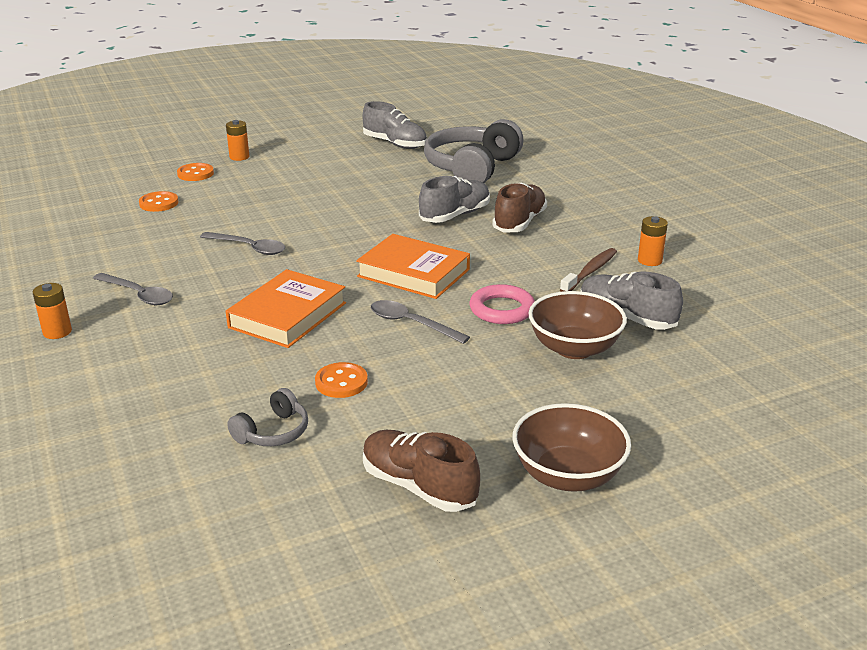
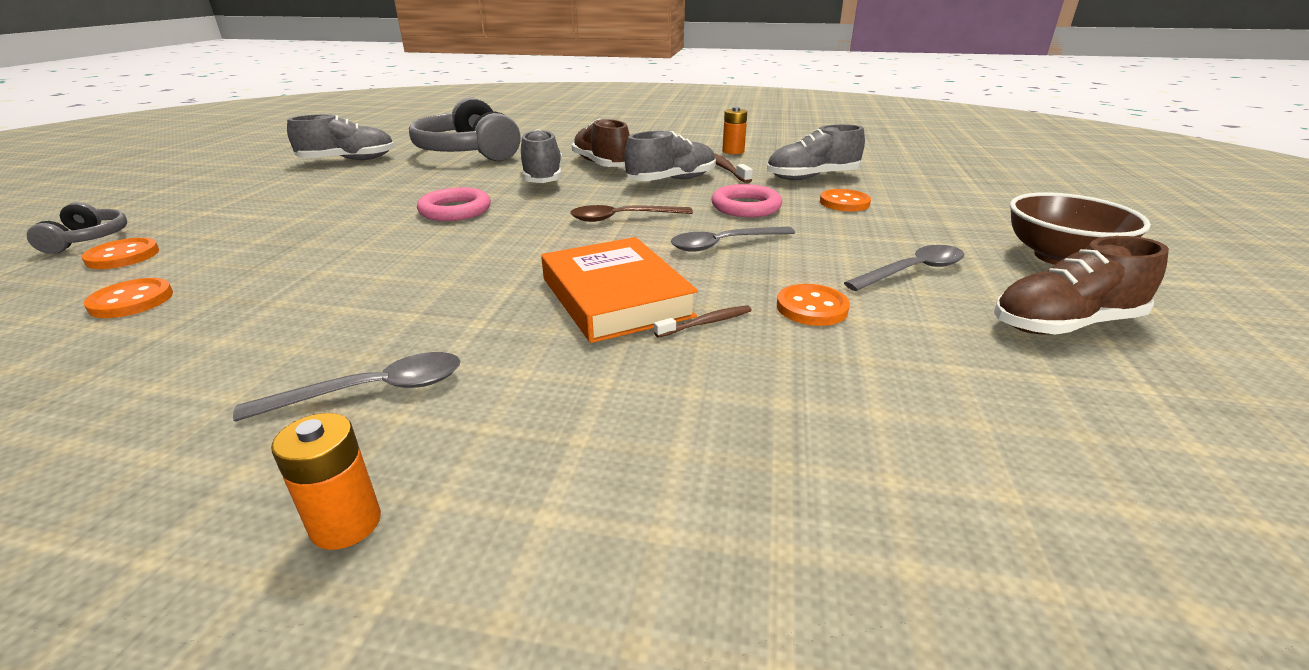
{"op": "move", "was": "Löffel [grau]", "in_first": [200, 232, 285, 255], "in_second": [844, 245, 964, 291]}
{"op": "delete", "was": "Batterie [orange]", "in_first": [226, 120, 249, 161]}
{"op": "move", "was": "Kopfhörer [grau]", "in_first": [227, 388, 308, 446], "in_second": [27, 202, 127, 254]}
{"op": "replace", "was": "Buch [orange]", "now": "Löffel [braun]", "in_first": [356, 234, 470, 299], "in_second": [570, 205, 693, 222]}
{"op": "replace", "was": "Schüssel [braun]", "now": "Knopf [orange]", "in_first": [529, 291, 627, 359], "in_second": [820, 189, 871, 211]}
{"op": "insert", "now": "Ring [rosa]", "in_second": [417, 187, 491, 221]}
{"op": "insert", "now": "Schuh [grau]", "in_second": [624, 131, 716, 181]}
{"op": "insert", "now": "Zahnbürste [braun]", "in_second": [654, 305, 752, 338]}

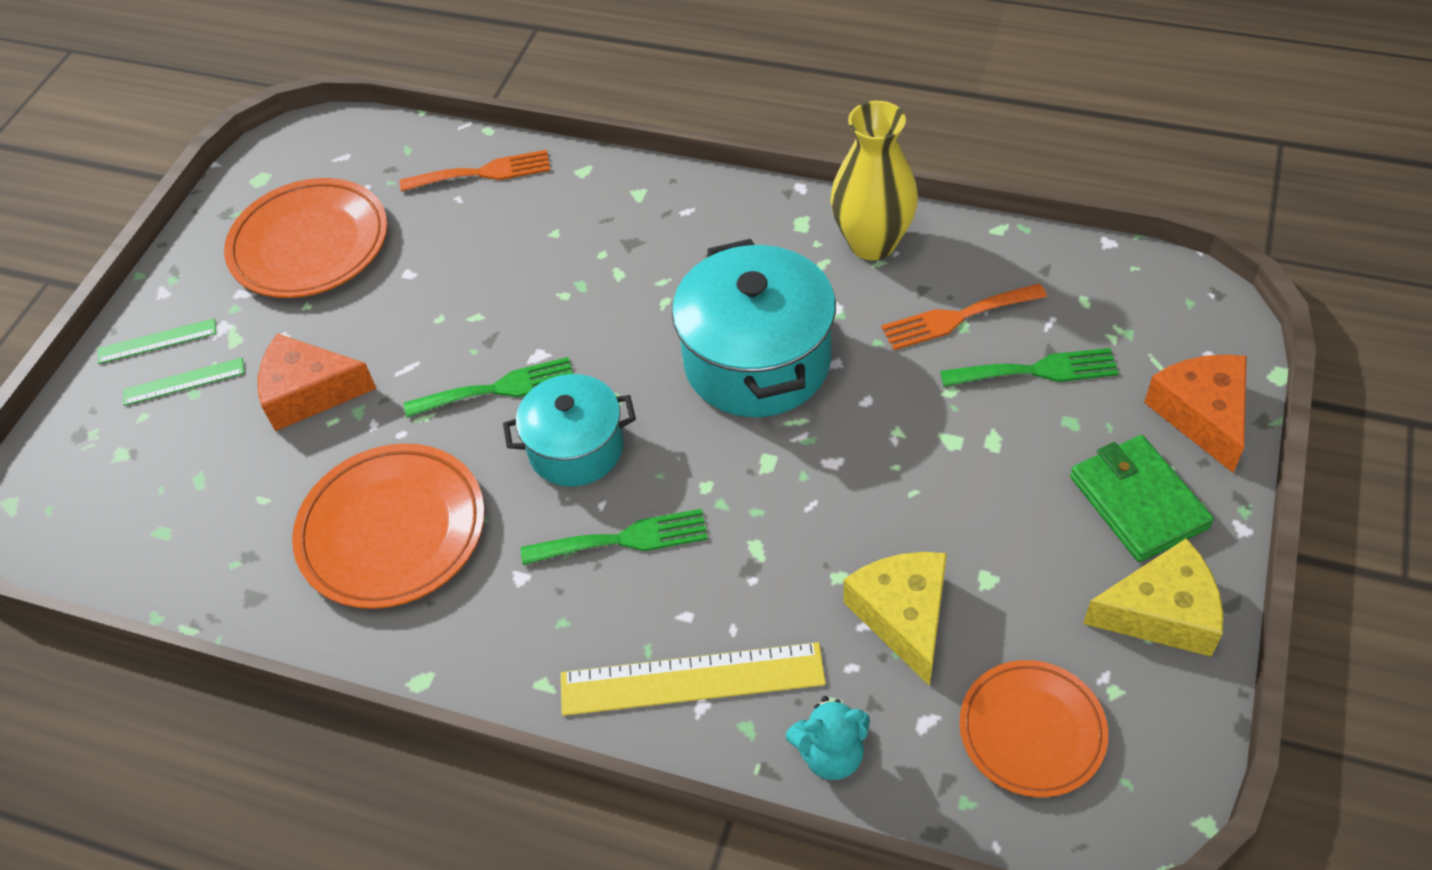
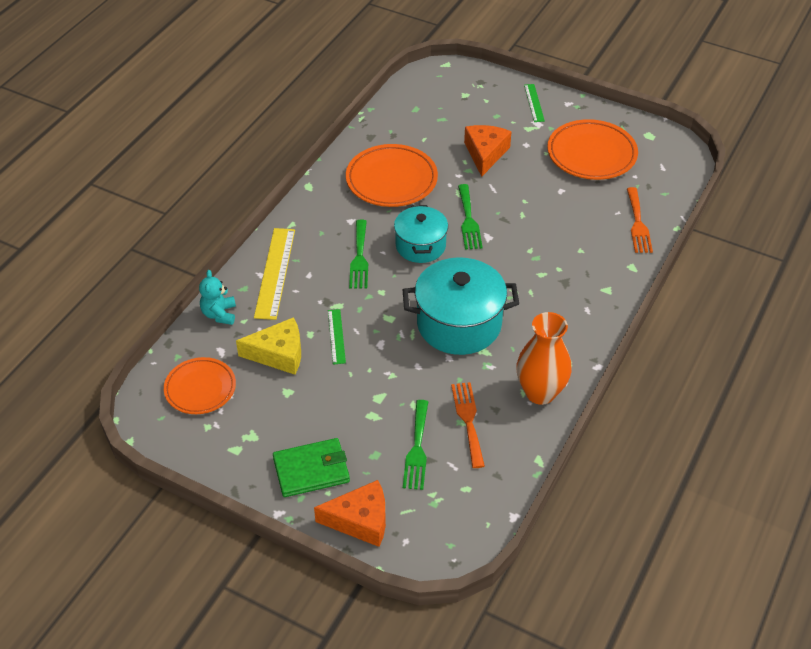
{"op": "move", "was": "Lineal [grün]", "in_first": [123, 358, 245, 406], "in_second": [328, 309, 346, 365]}
{"op": "recolor", "was": "Vase [gelb]", "now": "Vase [orange]", "in_first": [831, 101, 918, 260], "in_second": [516, 312, 572, 405]}
{"op": "delete", "was": "Käse [gelb]", "in_first": [1083, 538, 1223, 657]}

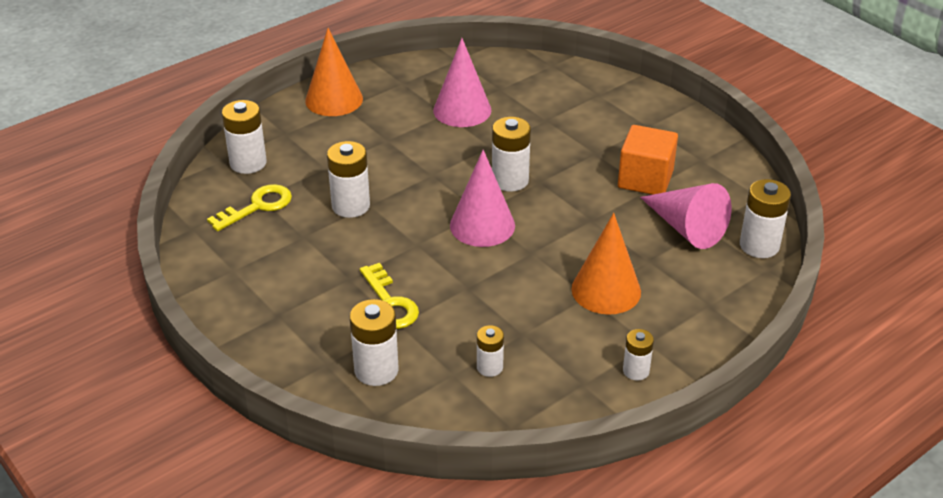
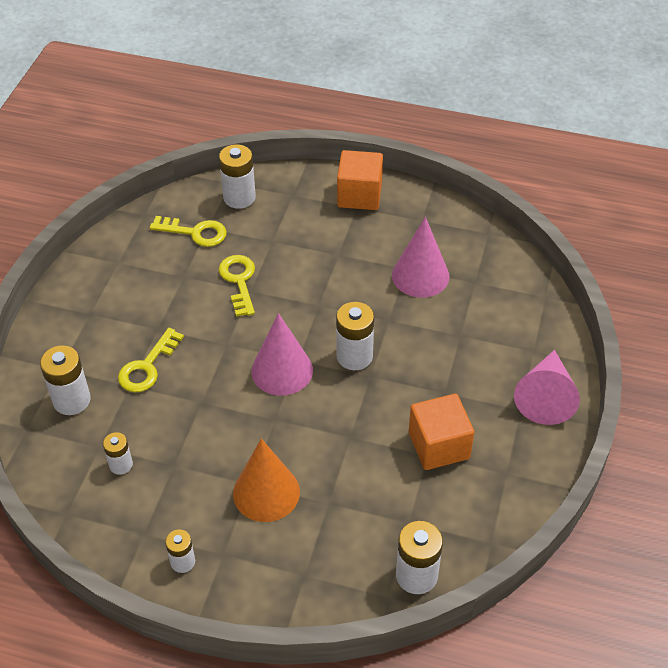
{"op": "replace", "was": "Kegel [orange]", "now": "Kubus [orange]", "in_first": [305, 28, 363, 116], "in_second": [337, 150, 383, 210]}
{"op": "replace", "was": "Batterie [weiß]", "now": "Schlüssel [gelb]", "in_first": [327, 141, 370, 218], "in_second": [219, 255, 255, 317]}
{"op": "move", "was": "Kegel [rosa]", "in_first": [640, 183, 732, 249], "in_second": [514, 350, 580, 425]}

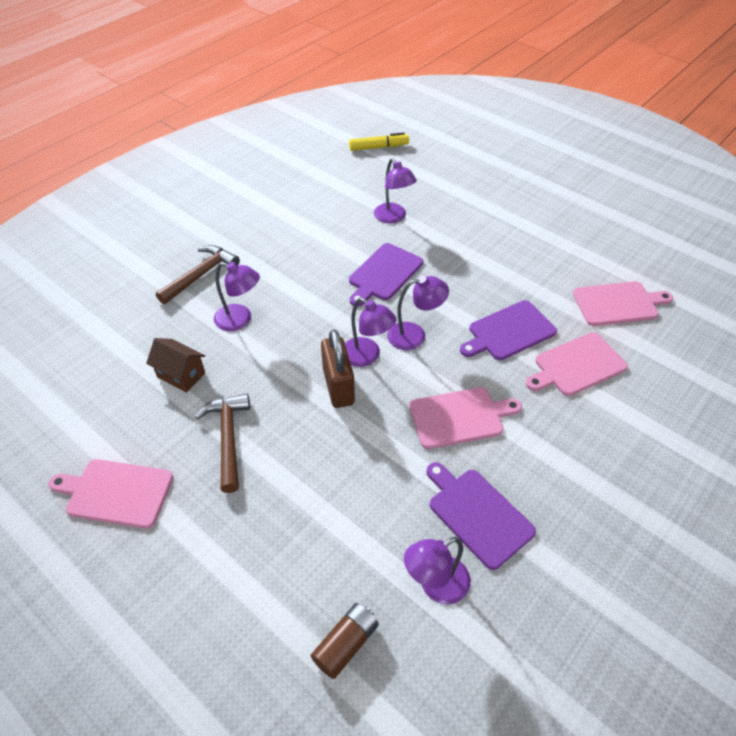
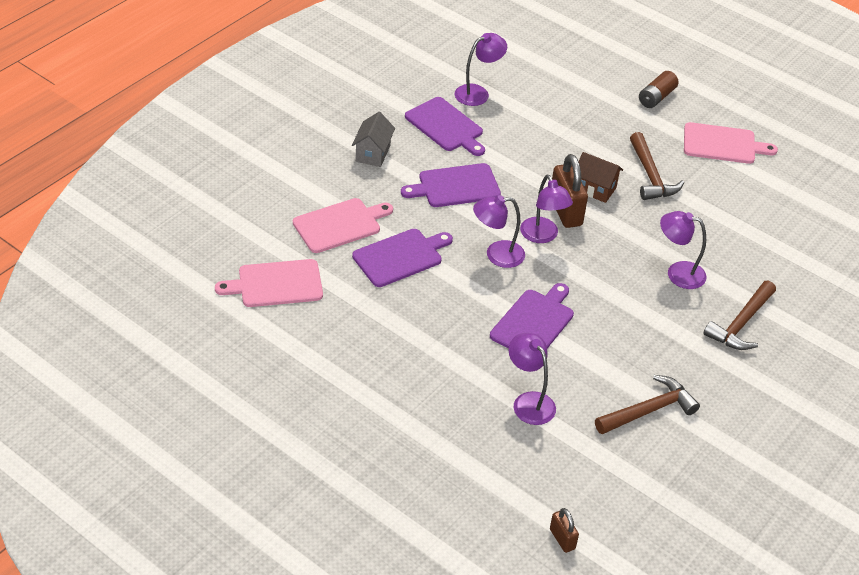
{"op": "move", "was": "Haus [braun]", "in_first": [146, 338, 205, 393], "in_second": [579, 152, 623, 203]}
{"op": "move", "was": "Batterie [braun]", "in_first": [310, 603, 379, 679], "in_second": [639, 71, 679, 108]}
{"op": "rotate", "was": "Lampe [lila]", "in_first": [345, 298, 397, 367], "in_second": [520, 175, 573, 243], "clockwise": -150}
{"op": "replace", "was": "Filzstift [gelb]", "now": "Vorhängeschloss [braun]", "in_first": [349, 132, 409, 151], "in_second": [550, 508, 579, 553]}
{"op": "recolor", "was": "Schneidebrett [rosa]", "now": "Schneidebrett [lila]", "in_first": [409, 387, 522, 449], "in_second": [401, 163, 501, 207]}
{"op": "insert", "now": "Haus [grau]", "in_second": [352, 112, 395, 167]}
{"op": "insert", "now": "Hammer [braun]", "in_second": [595, 375, 700, 434]}

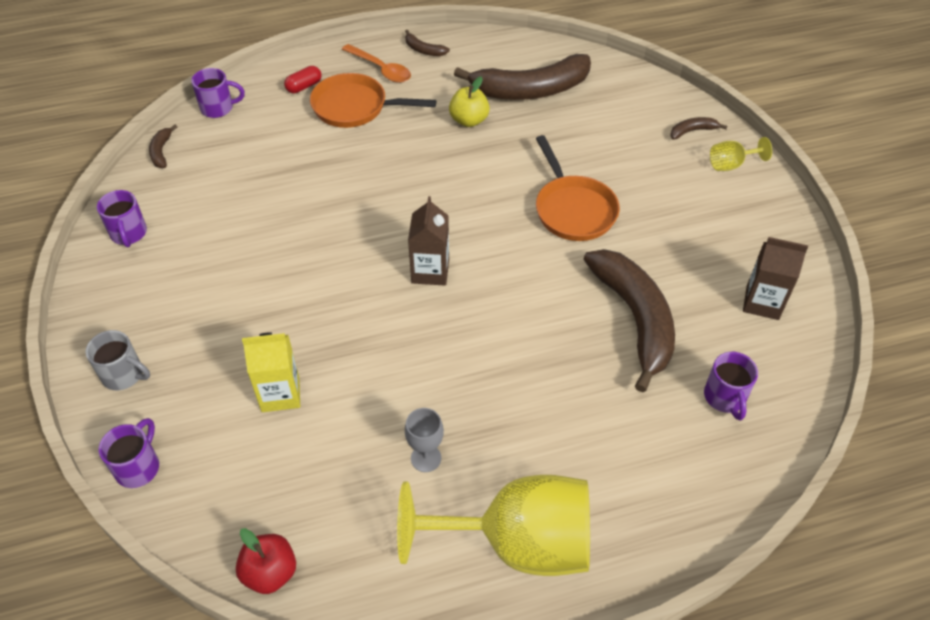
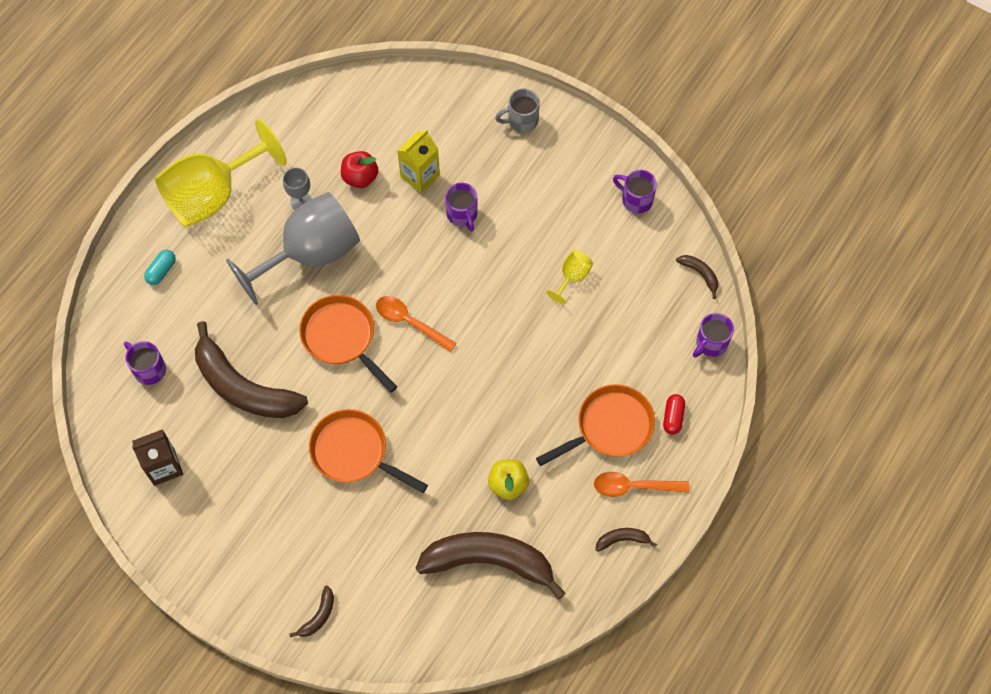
{"op": "move", "was": "Tasse [lila]", "in_first": [99, 418, 159, 488], "in_second": [445, 183, 478, 232]}
{"op": "move", "was": "Apfel [rot]", "in_first": [236, 528, 296, 594], "in_second": [341, 151, 378, 188]}
{"op": "replace", "was": "Getränkekarton [braun]", "now": "Löffel [orange]", "in_first": [408, 196, 449, 286], "in_second": [376, 296, 457, 352]}
{"op": "rotate", "was": "Banane [braun]", "in_first": [454, 54, 591, 100], "in_second": [416, 532, 565, 599], "clockwise": 60}
{"op": "move", "was": "Kelch [gelb]", "in_first": [710, 137, 772, 171], "in_second": [546, 250, 593, 305]}
{"op": "insert", "now": "Kapsel [türkis]", "in_second": [144, 250, 176, 285]}
{"op": "insert", "now": "Kelch [grau]", "in_second": [226, 192, 360, 305]}
{"op": "insert", "now": "Pfanne [orange]", "in_second": [299, 295, 397, 393]}

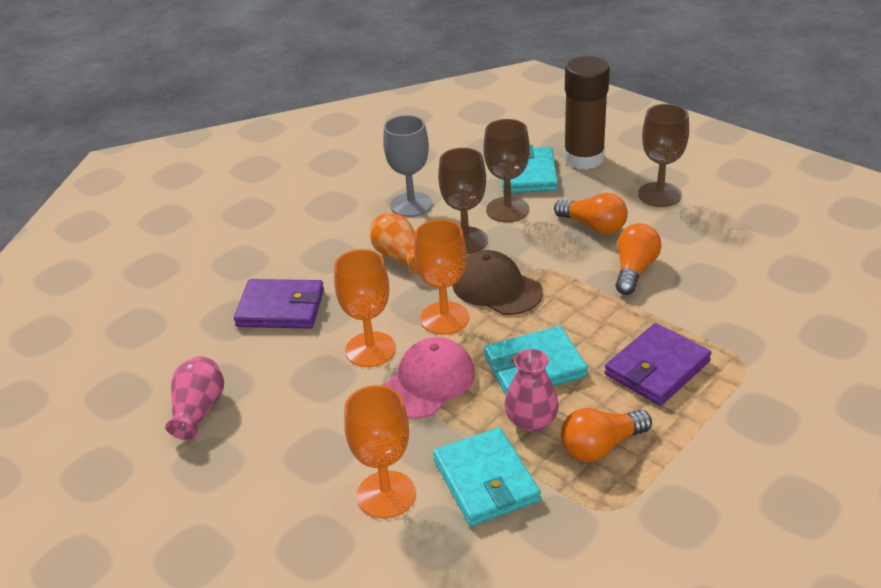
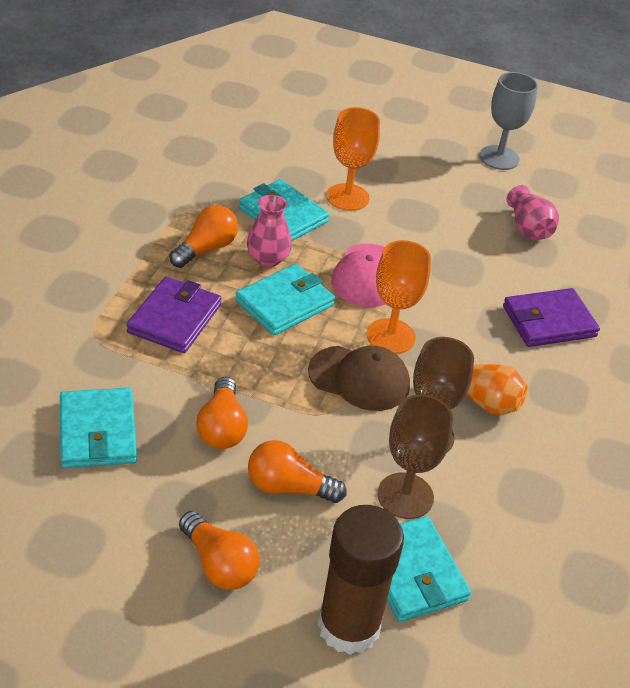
{"op": "delete", "was": "Kelch [orange]", "in_first": [334, 249, 396, 367]}
{"op": "move", "was": "Kelch [grau]", "in_first": [383, 115, 433, 217], "in_second": [479, 72, 538, 170]}
{"op": "replace", "was": "Kelch [braun]", "now": "Glühbirne [orange]", "in_first": [638, 104, 689, 207], "in_second": [179, 511, 260, 590]}
{"op": "insert", "now": "Geldbörse [türkis]", "in_second": [60, 388, 137, 468]}

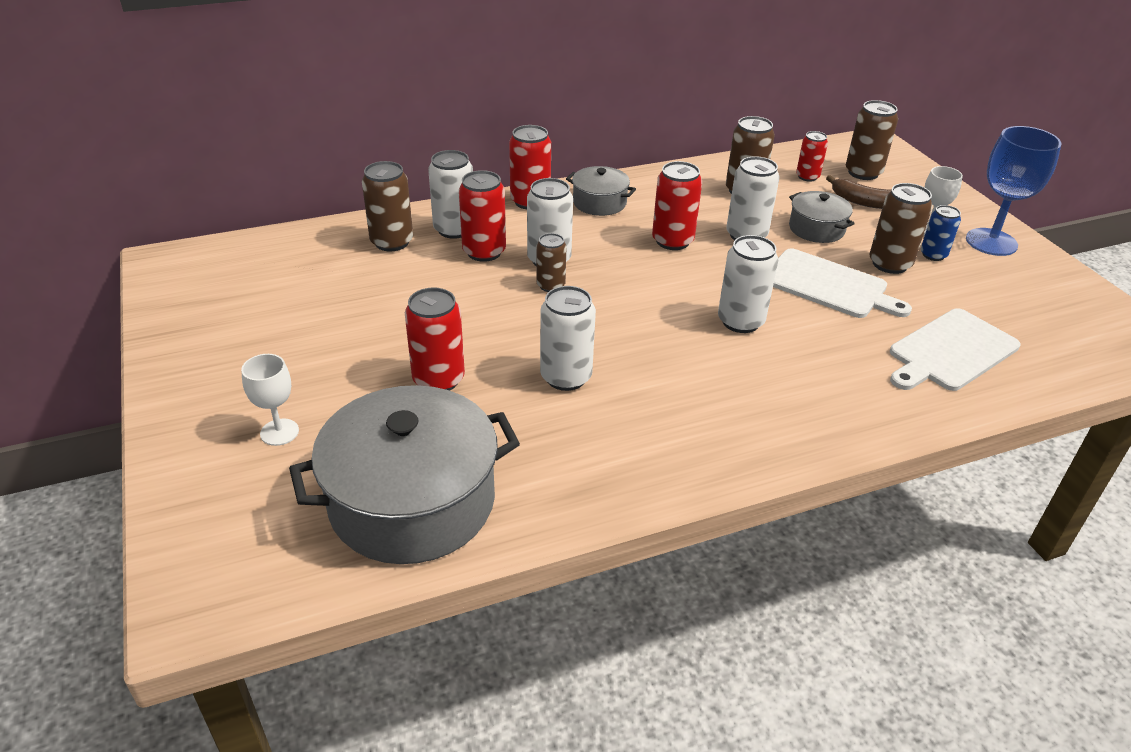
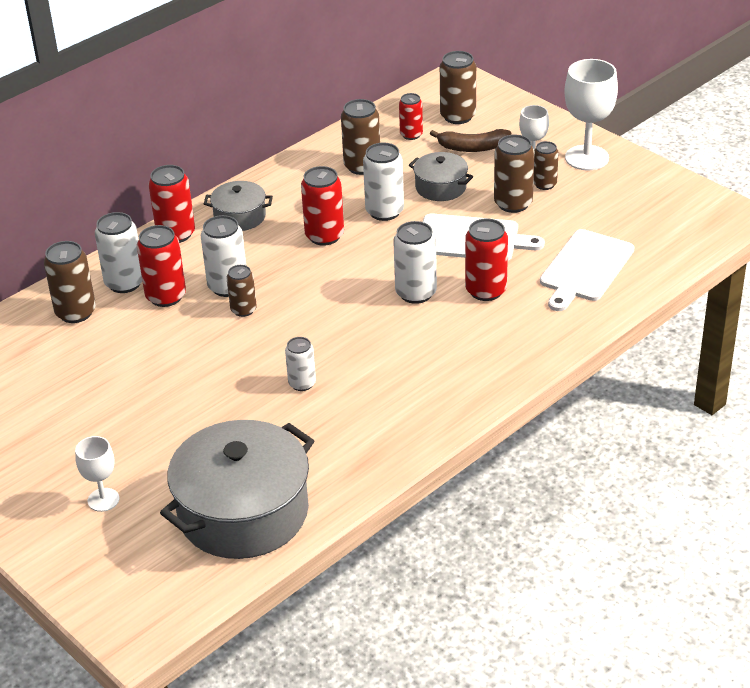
{"op": "move", "was": "Dose [rot]", "in_first": [405, 287, 465, 390], "in_second": [465, 218, 508, 301]}
{"op": "resize", "was": "Dose [weiß]", "in_first": [540, 286, 596, 391], "in_second": [285, 337, 316, 391], "ratio": 0.63}
{"op": "recolor", "was": "Dose [blau]", "now": "Dose [braun]", "in_first": [921, 205, 961, 261], "in_second": [534, 141, 559, 190]}
{"op": "recolor", "was": "Kelch [blau]", "now": "Kelch [weiß]", "in_first": [966, 126, 1061, 256], "in_second": [564, 59, 618, 170]}

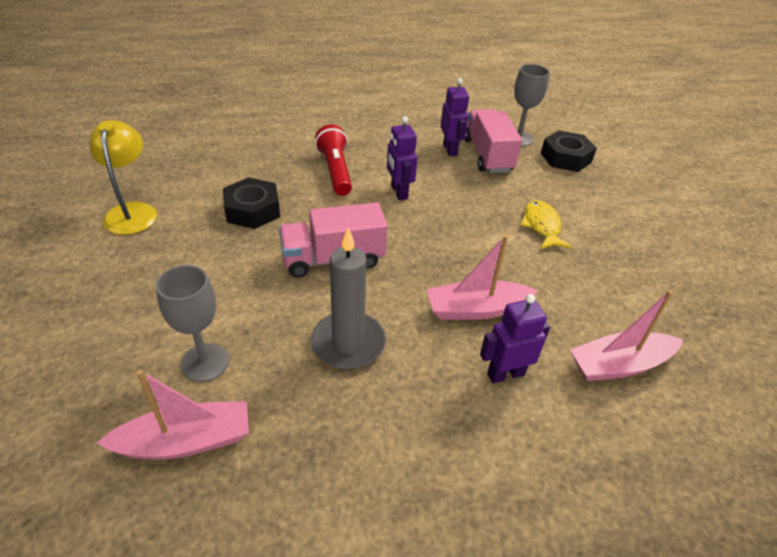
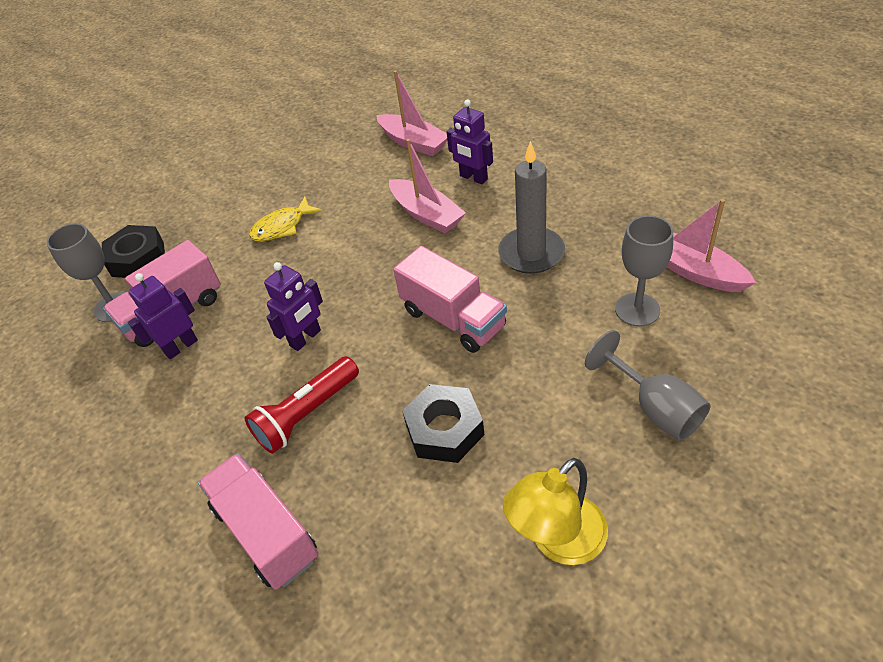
{"op": "insert", "now": "Lastwagen [rosa]", "in_second": [198, 453, 318, 590]}
{"op": "insert", "now": "Kelch [grau]", "in_second": [585, 330, 711, 441]}

